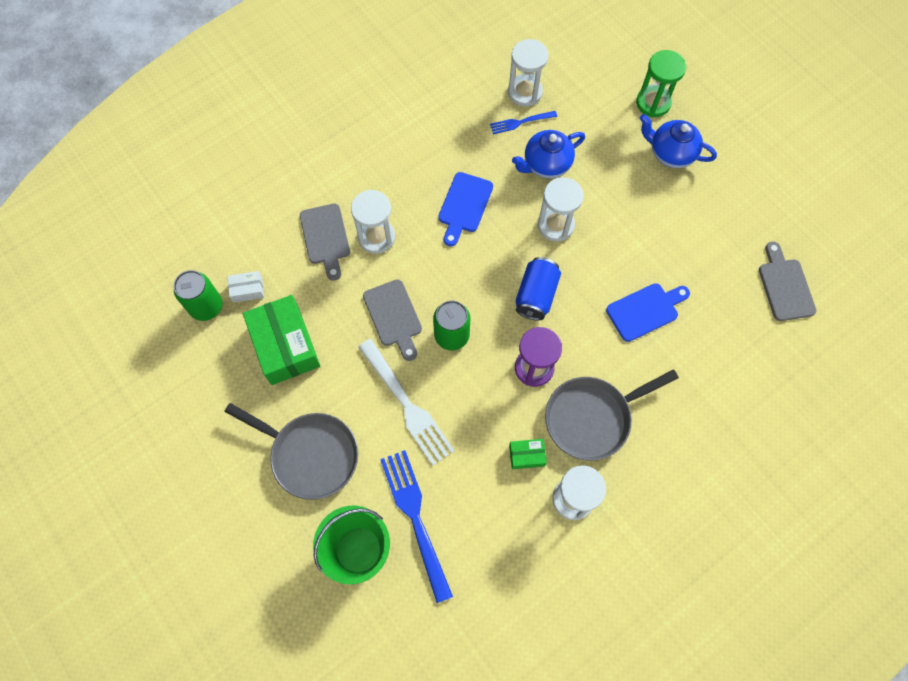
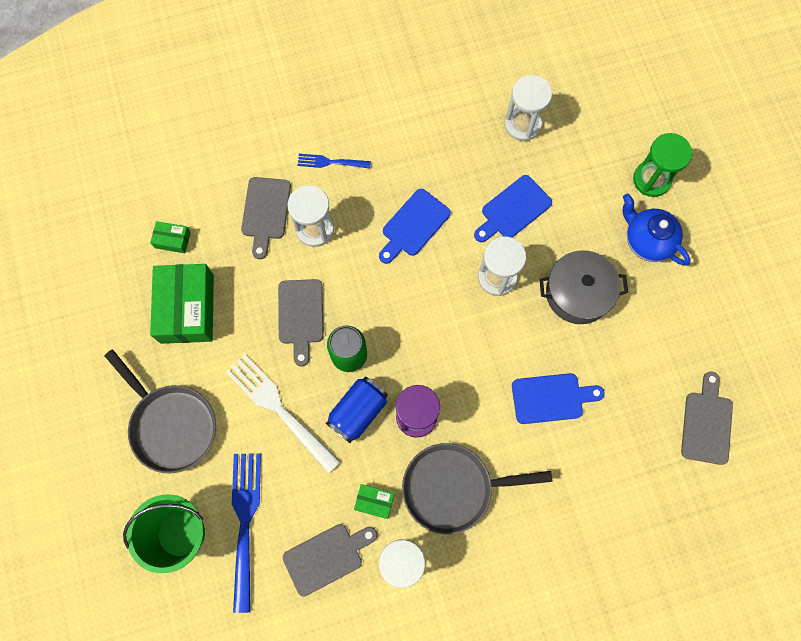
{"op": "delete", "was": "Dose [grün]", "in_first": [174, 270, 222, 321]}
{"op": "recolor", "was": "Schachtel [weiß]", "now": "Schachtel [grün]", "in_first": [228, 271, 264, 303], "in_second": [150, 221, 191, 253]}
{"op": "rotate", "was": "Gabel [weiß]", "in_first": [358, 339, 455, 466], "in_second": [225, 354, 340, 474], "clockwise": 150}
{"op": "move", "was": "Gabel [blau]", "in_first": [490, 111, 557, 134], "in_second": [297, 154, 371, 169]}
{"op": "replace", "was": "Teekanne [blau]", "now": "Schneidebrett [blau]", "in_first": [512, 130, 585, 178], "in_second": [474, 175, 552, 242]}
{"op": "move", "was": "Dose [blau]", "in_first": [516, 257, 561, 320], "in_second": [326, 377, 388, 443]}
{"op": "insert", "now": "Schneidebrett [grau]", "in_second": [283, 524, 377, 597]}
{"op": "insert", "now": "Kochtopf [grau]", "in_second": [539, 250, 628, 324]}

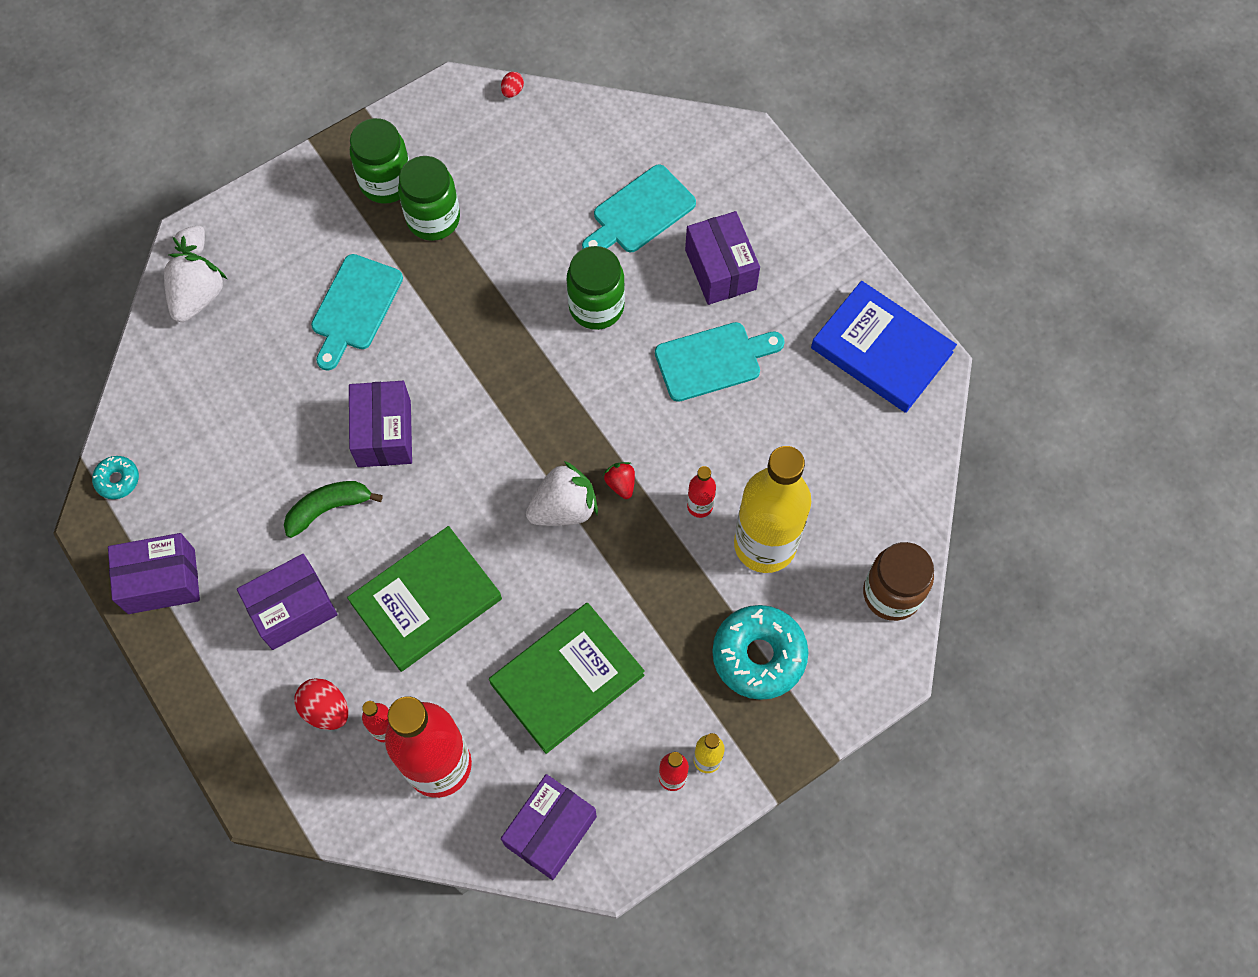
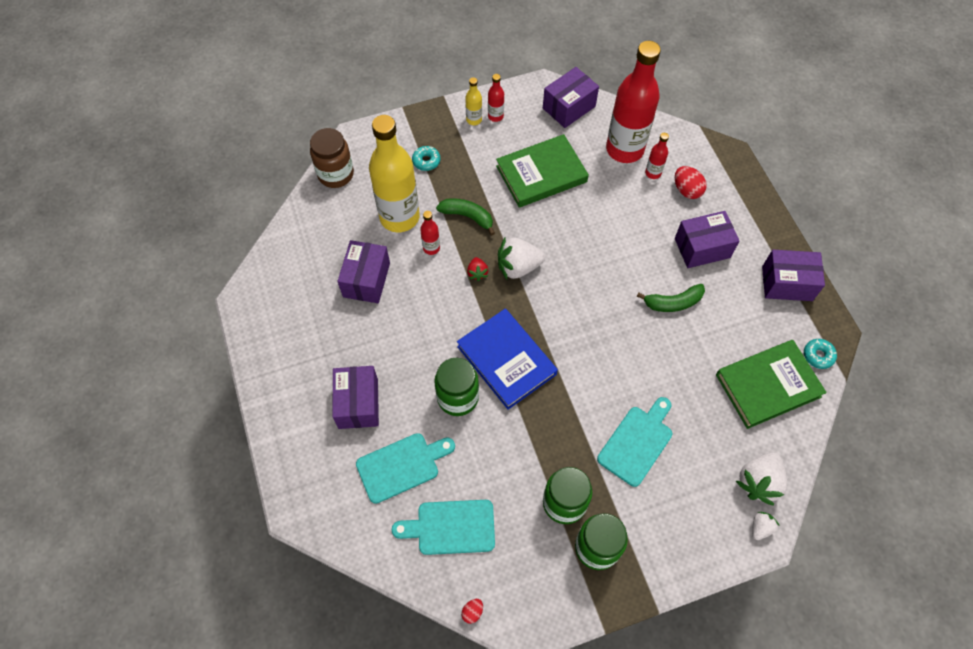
{"op": "move", "was": "Buch [grün]", "in_first": [347, 526, 502, 672], "in_second": [716, 340, 827, 429]}
{"op": "move", "was": "Schachtel [lila]", "in_first": [349, 381, 412, 467], "in_second": [337, 240, 390, 303]}
{"op": "move", "was": "Schneidebrett [türkis]", "in_first": [655, 322, 785, 402], "in_second": [392, 500, 495, 555]}
{"op": "resize", "was": "Donut [türkis]", "in_first": [712, 605, 808, 700], "in_second": [412, 146, 440, 171], "ratio": 0.5}
{"op": "move", "was": "Buch [blau]", "in_first": [811, 281, 957, 413], "in_second": [457, 309, 558, 410]}
{"op": "insert", "now": "Banane [grün]", "in_second": [436, 198, 495, 235]}

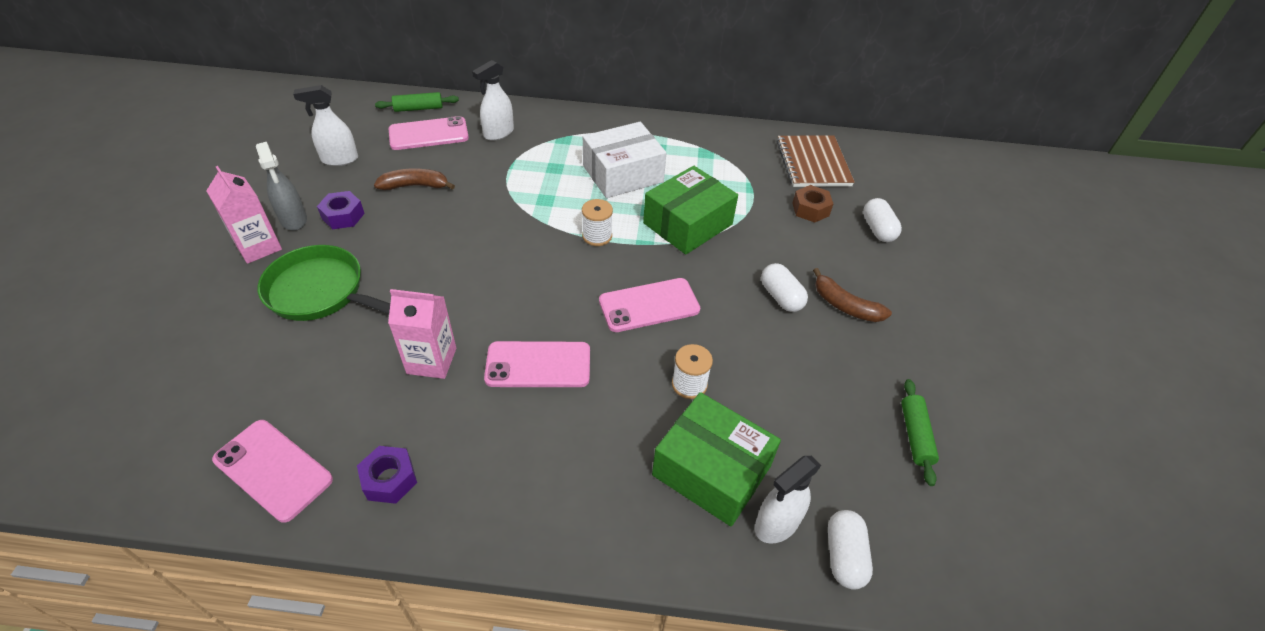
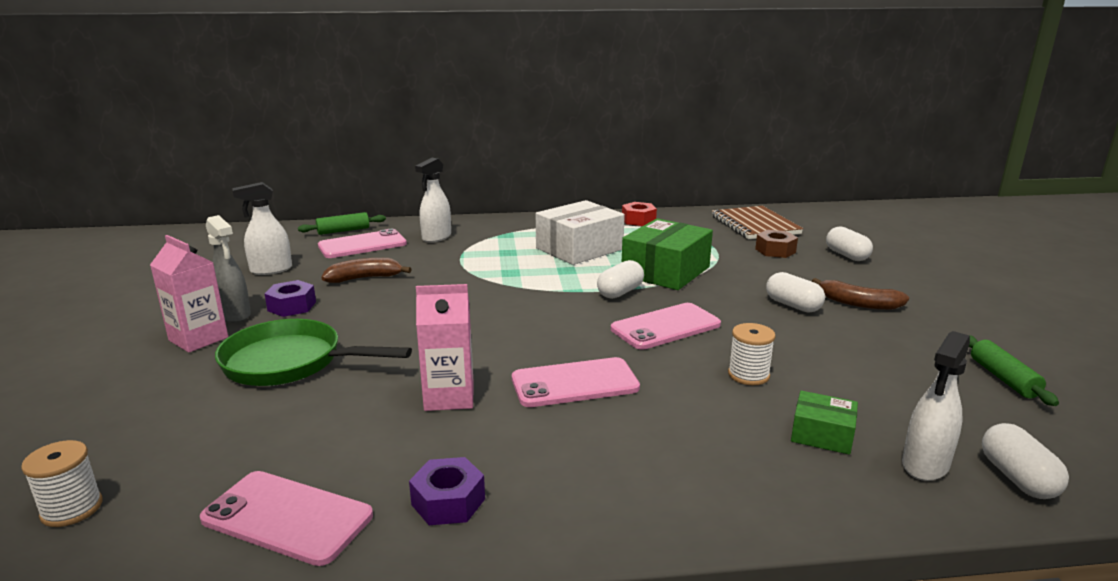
{"op": "move", "was": "Garnrolle [weiß]", "in_first": [582, 199, 613, 246], "in_second": [21, 440, 103, 527]}
{"op": "resize", "was": "Schachtel [grün]", "in_first": [652, 392, 781, 526], "in_second": [791, 391, 858, 455], "ratio": 0.51}
{"op": "insert", "now": "Kapsel [weiß]", "in_second": [597, 260, 644, 299]}
{"op": "insert", "now": "Sechskantmutter [rot]", "in_second": [622, 202, 657, 226]}

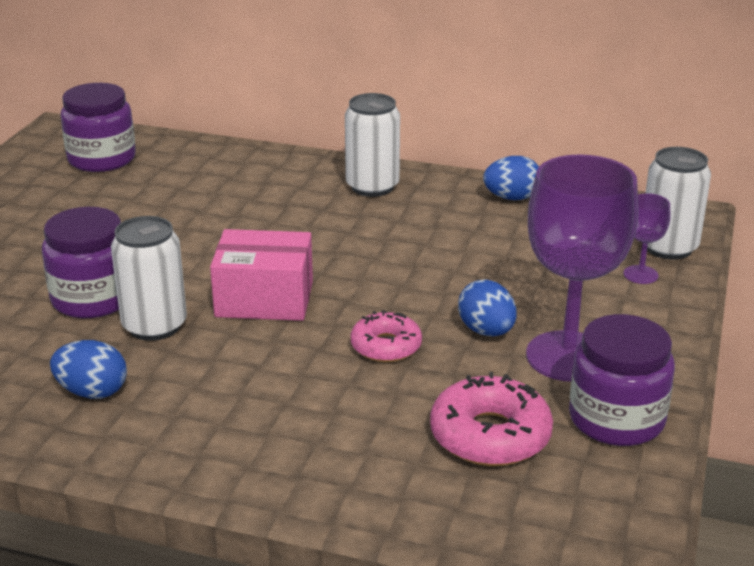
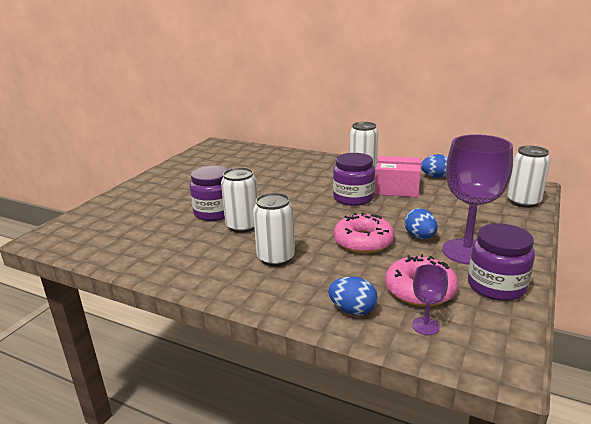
{"op": "move", "was": "Ei [blau]", "in_first": [50, 340, 127, 399], "in_second": [328, 277, 378, 315]}
{"op": "move", "was": "Einmachglas [lila]", "in_first": [61, 83, 136, 172], "in_second": [333, 153, 375, 206]}
{"op": "move", "was": "Schachtel [rosa]", "in_first": [210, 229, 313, 321], "in_second": [375, 156, 421, 198]}
{"op": "resize", "was": "Donut [rosa]", "in_first": [351, 310, 422, 362], "in_second": [334, 212, 395, 253], "ratio": 1.53}
{"op": "move", "was": "Kelch [lila]", "in_first": [624, 193, 670, 284], "in_second": [412, 264, 448, 335]}
{"op": "insert", "now": "Dose [weiß]", "in_second": [253, 193, 295, 266]}

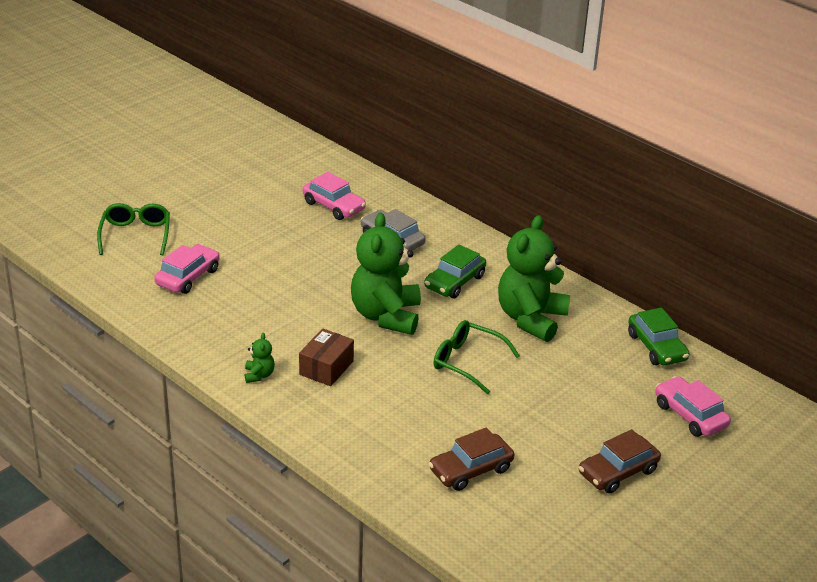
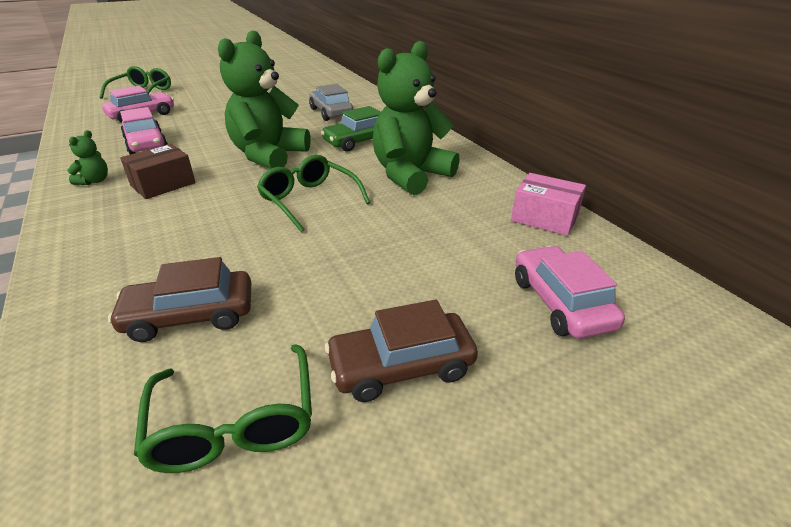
{"op": "move", "was": "Auto [rosa]", "in_first": [303, 172, 366, 220], "in_second": [120, 107, 168, 155]}
{"op": "replace", "was": "Auto [grün]", "now": "Schachtel [rosa]", "in_first": [628, 307, 689, 366], "in_second": [511, 173, 586, 236]}
{"op": "insert", "now": "Brille [grün]", "in_second": [134, 344, 312, 473]}

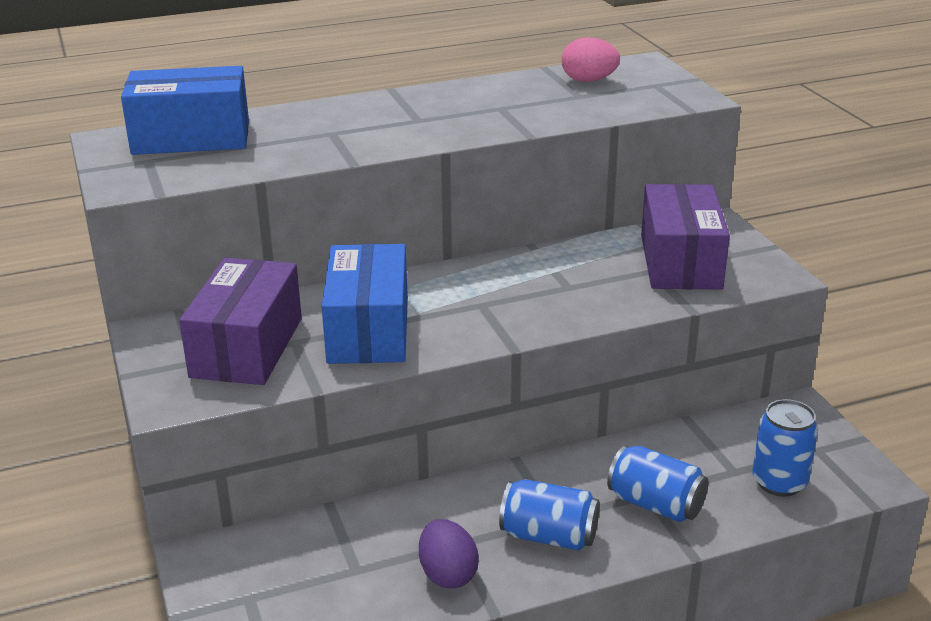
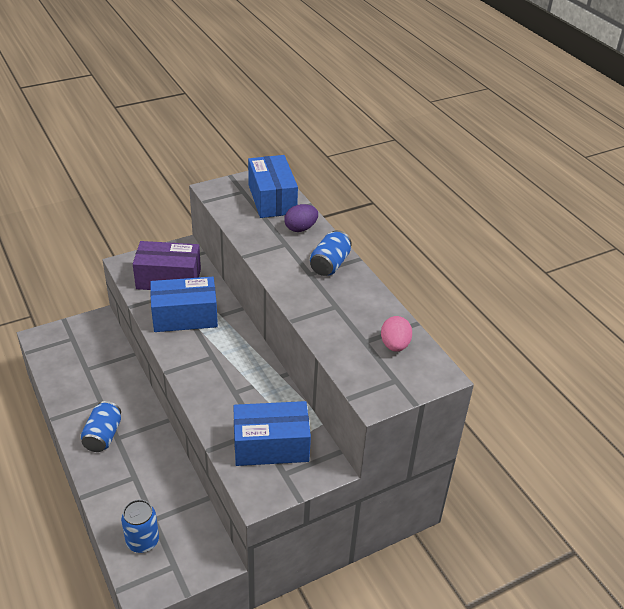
{"op": "move", "was": "Ei [lila]", "in_first": [419, 519, 479, 588], "in_second": [284, 204, 318, 232]}
{"op": "move", "was": "Dose [blau]", "in_first": [607, 445, 708, 522], "in_second": [310, 230, 352, 276]}
{"op": "recolor", "was": "Schachtel [lila]", "now": "Schachtel [blau]", "in_first": [641, 184, 730, 289], "in_second": [233, 401, 311, 466]}

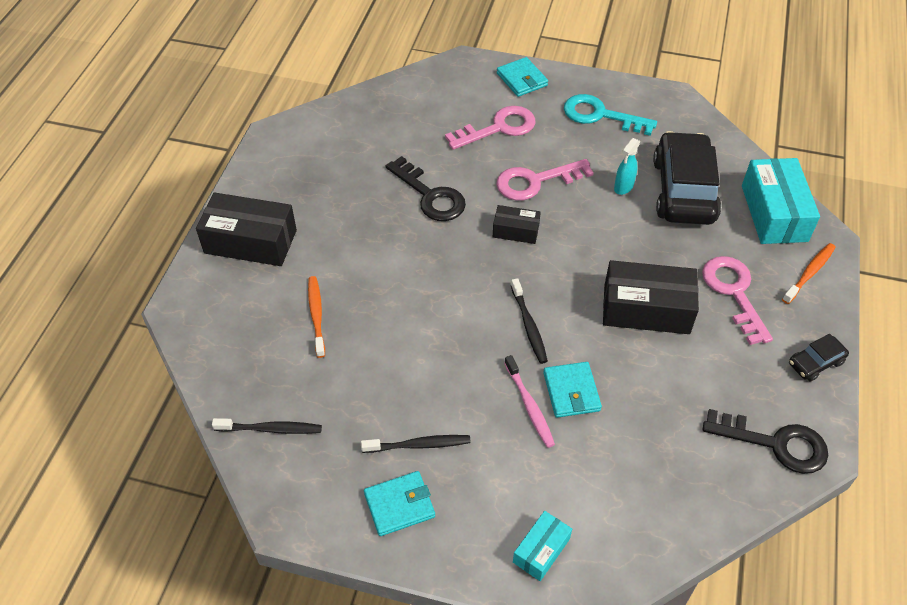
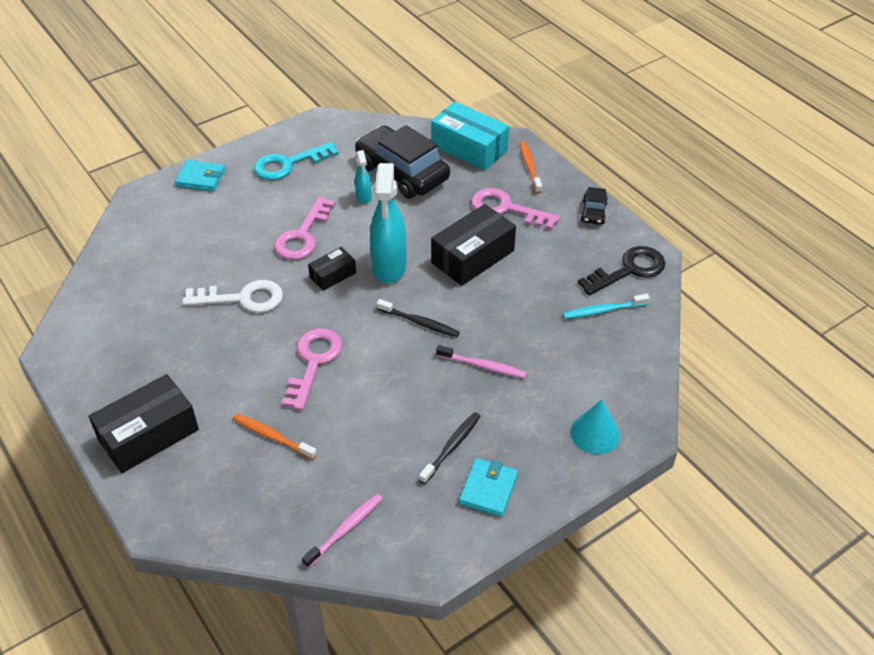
{"op": "recolor", "was": "Zahnbürste [schwarz]", "now": "Zahnbürste [rosa]", "in_first": [212, 418, 322, 434], "in_second": [302, 493, 383, 568]}
{"op": "recolor", "was": "Schlüssel [schwarz]", "now": "Schlüssel [weiß]", "in_first": [386, 156, 466, 221], "in_second": [182, 280, 283, 313]}
{"op": "move", "was": "Schlüssel [rosa]", "in_first": [445, 106, 536, 150], "in_second": [282, 328, 343, 411]}
{"op": "replace", "was": "Schachtel [türkis]", "now": "Kegel [türkis]", "in_first": [513, 511, 572, 581], "in_second": [571, 399, 620, 454]}
{"op": "delete", "was": "Geldbörse [türkis]", "in_first": [543, 362, 602, 418]}
{"op": "insert", "now": "Sprühflasche [türkis]", "in_second": [370, 163, 407, 283]}
{"op": "insert", "now": "Zahnbürste [türkis]", "in_second": [563, 294, 650, 319]}

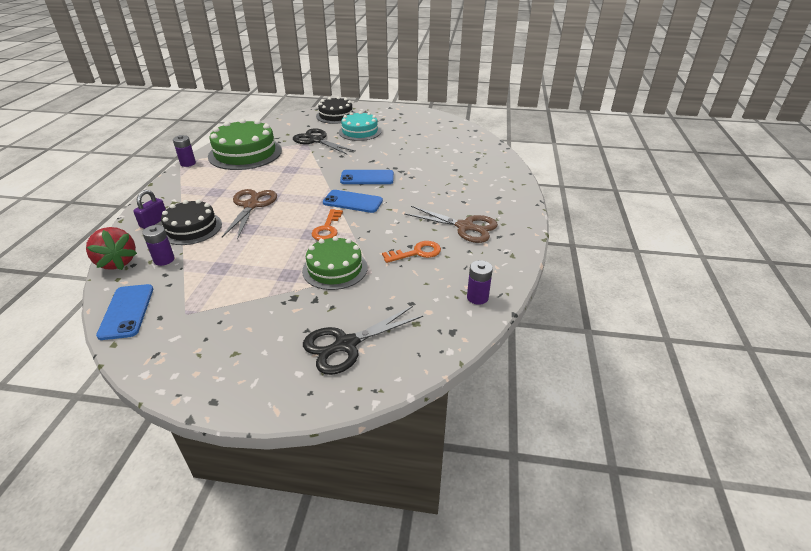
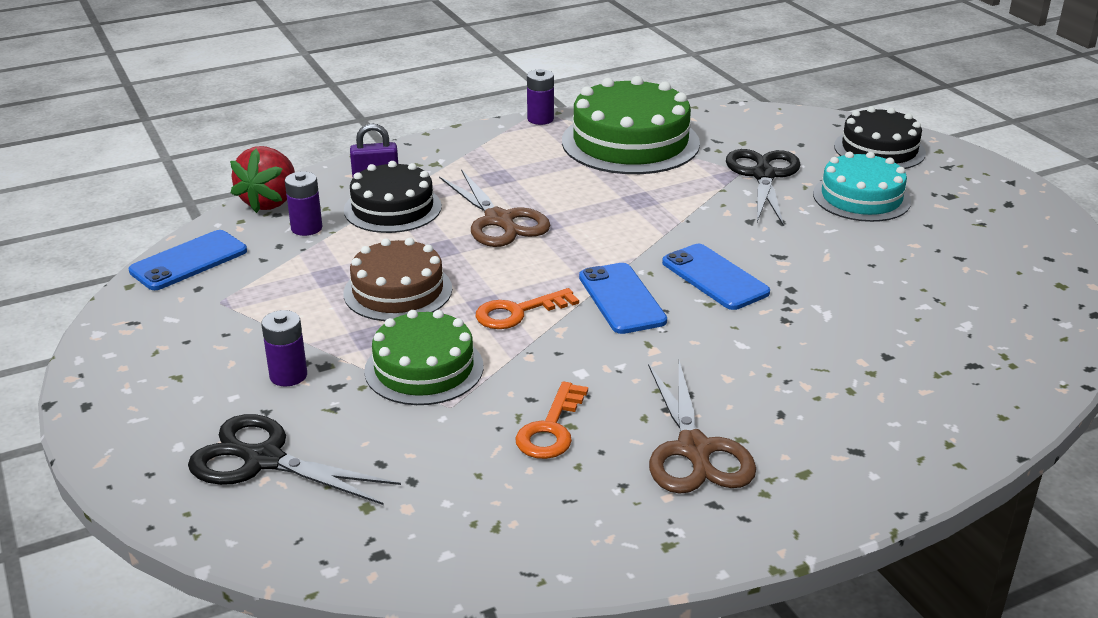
{"op": "rotate", "was": "Schere [braun]", "in_first": [222, 189, 277, 240], "in_second": [439, 169, 551, 247], "clockwise": 90}
{"op": "rotate", "was": "Schlüssel [orange]", "in_first": [382, 241, 441, 263], "in_second": [515, 381, 588, 459], "clockwise": 75}
{"op": "move", "was": "Batterie [lila]", "in_first": [467, 260, 493, 305], "in_second": [261, 310, 307, 387]}
{"op": "insert", "now": "Kuchen [braun]", "in_second": [343, 238, 452, 321]}

